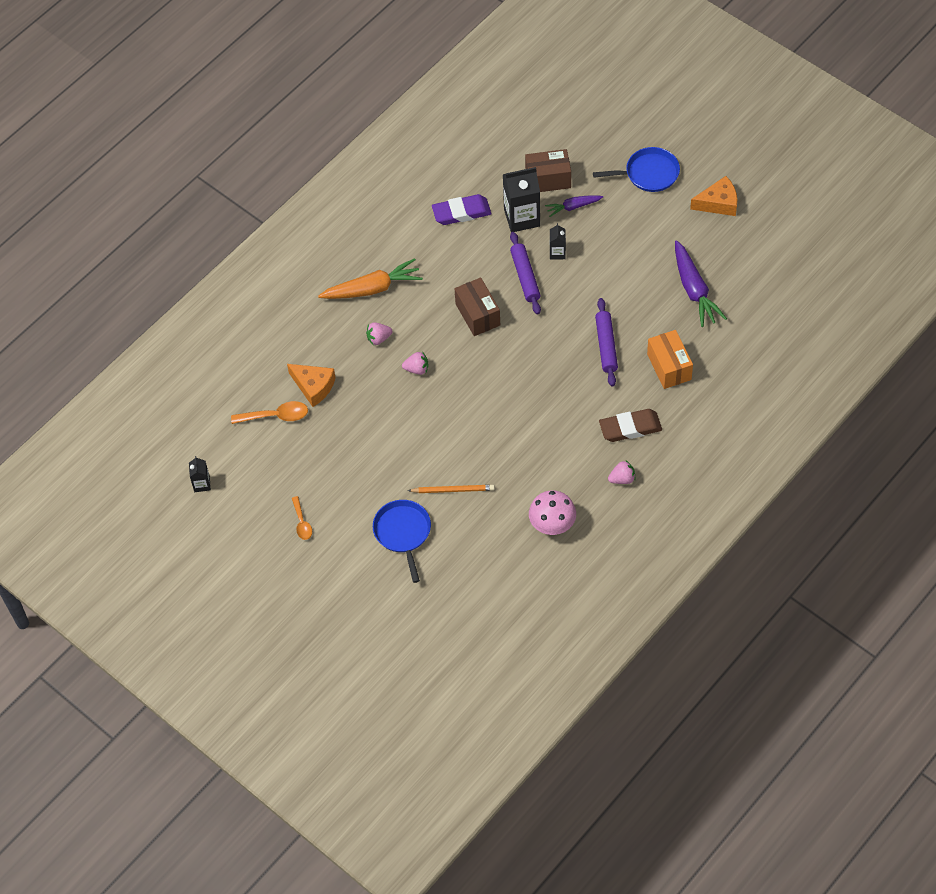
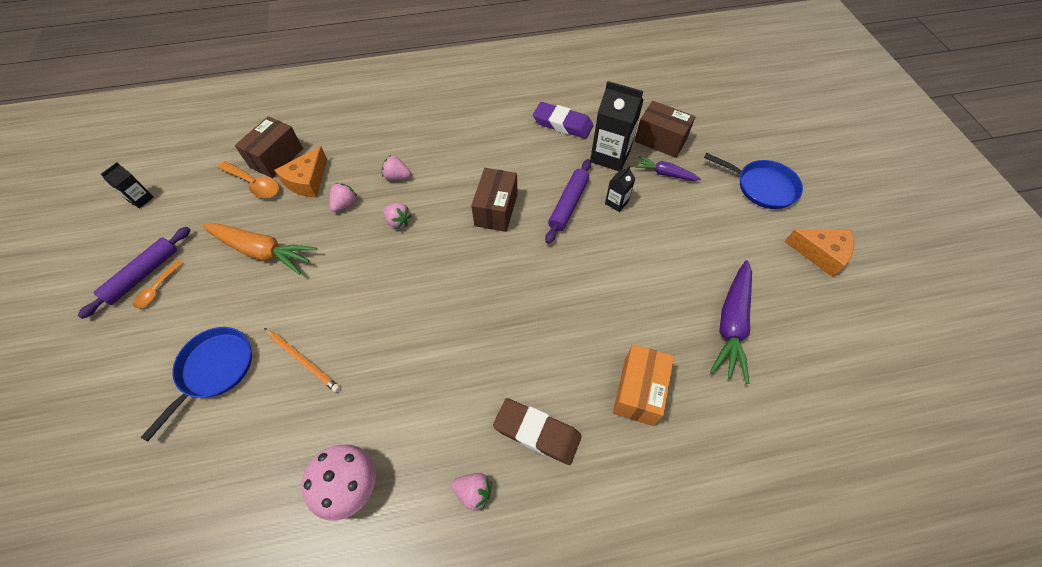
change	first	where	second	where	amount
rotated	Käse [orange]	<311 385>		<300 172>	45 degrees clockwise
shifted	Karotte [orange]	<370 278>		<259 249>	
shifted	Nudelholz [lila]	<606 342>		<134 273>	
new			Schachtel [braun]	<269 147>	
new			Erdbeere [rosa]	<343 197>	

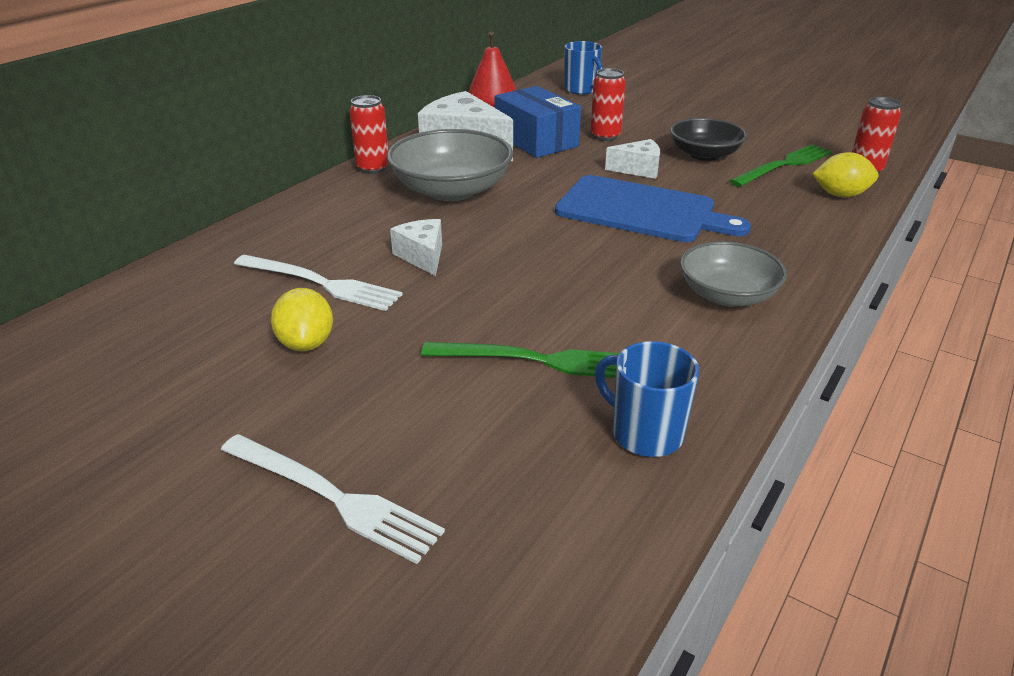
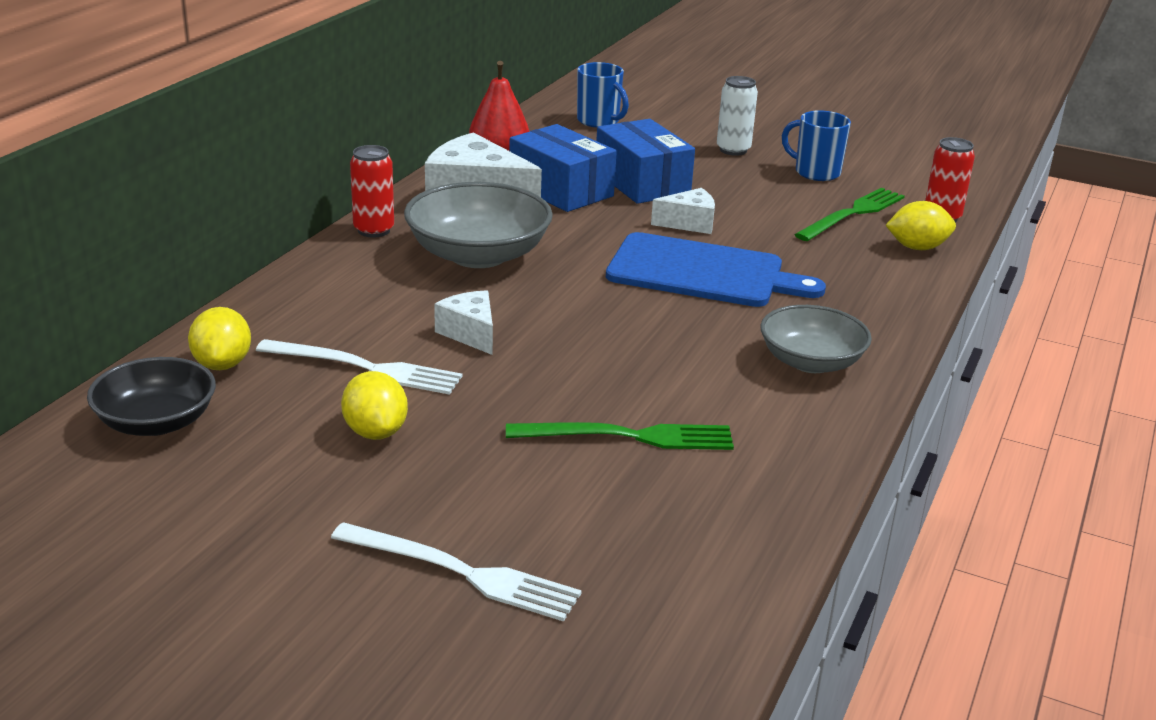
change	first	where	second	where	amount
swapped	Dose [rot]	<608 104>	Schachtel [blau]	<645 161>	
shifted	Tasse [blau]	<647 399>		<816 145>	
shifted	Schüssel [schwarz]	<708 139>		<151 396>	
new			Zitrone [gelb]	<219 338>	
new			Dose [weiß]	<737 116>	

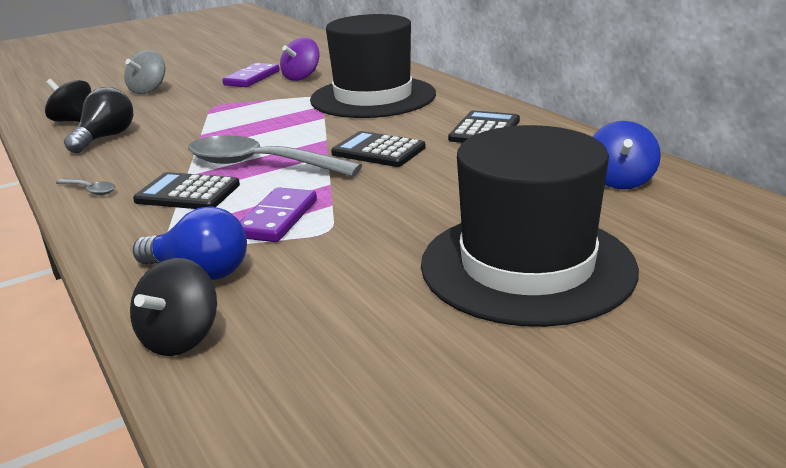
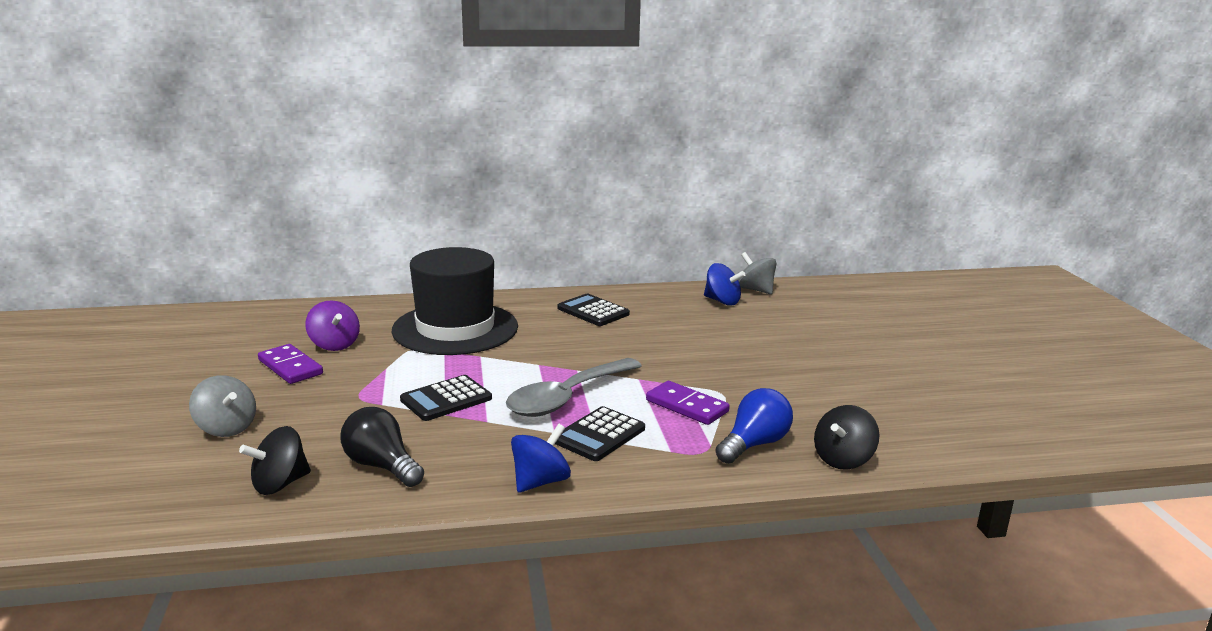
change	first	where	second	where	amount
swapped	Löffel [grau]	<85 186>	Kreisel [blau]	<541 458>	
rotated	Kreisel [schwarz]	<173 307>		<847 437>	90 degrees clockwise
shifted	Taschenrechner [schwarz]	<378 149>		<446 398>	
gone	Hut [schwarz]	<530 226>			
new			Kreisel [grau]	<757 273>	

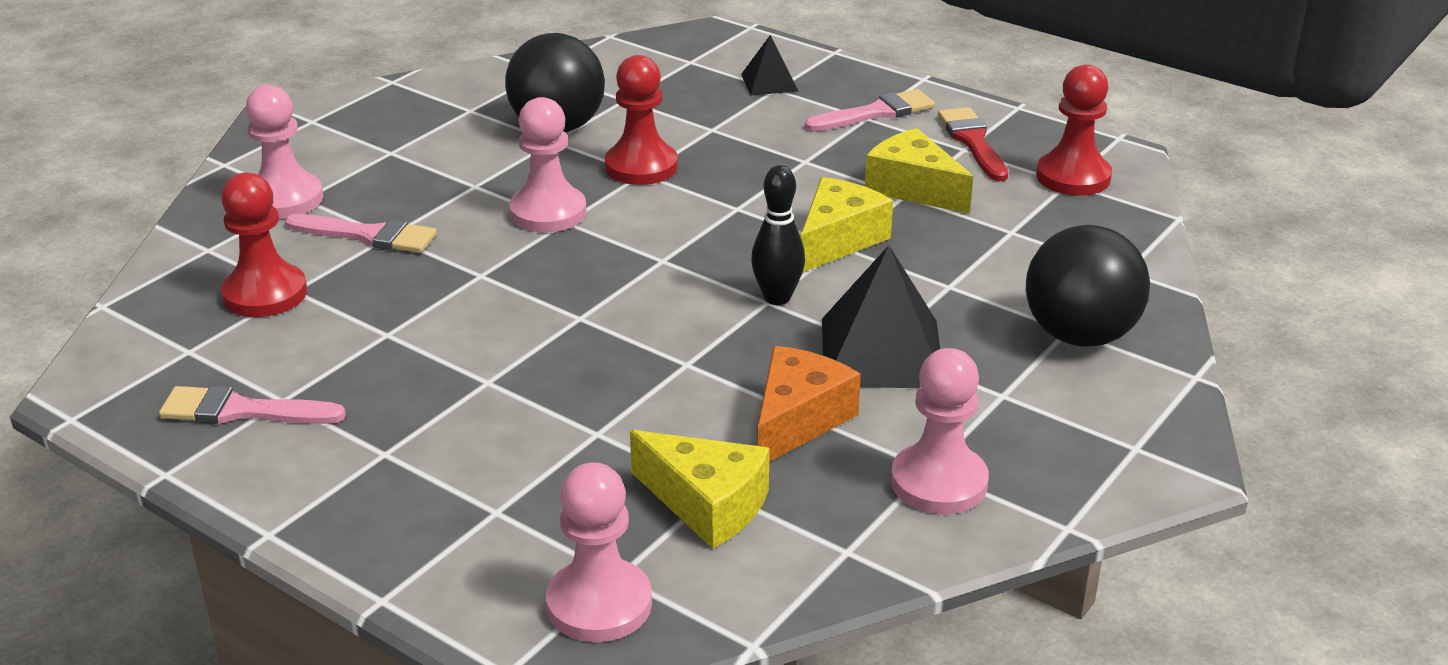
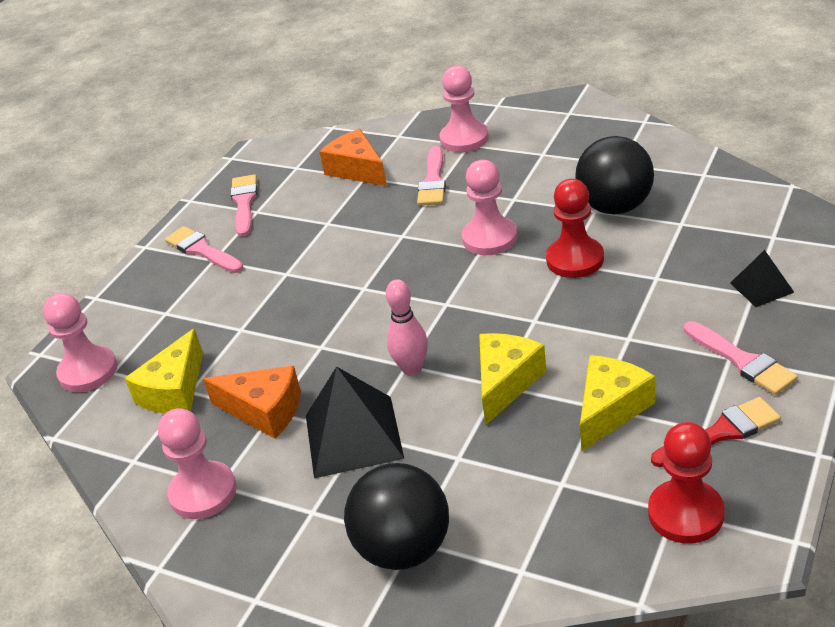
change	first	where	second	where	amount
swapped	Bauer [rot]	<264 244>	Käse [orange]	<353 157>	
repainted	Bowlingkegel [schwarz]	<778 235>	Bowlingkegel [rosa]	<407 327>	
rotated	Käse [gelb]	<847 224>		<512 379>	90 degrees counterclockwise
new			Pinsel [rosa]	<204 249>	

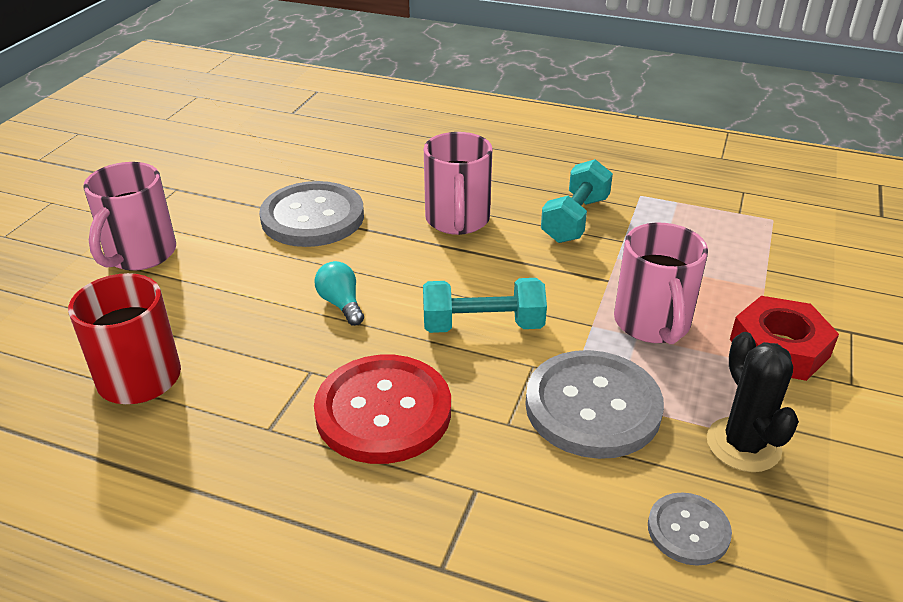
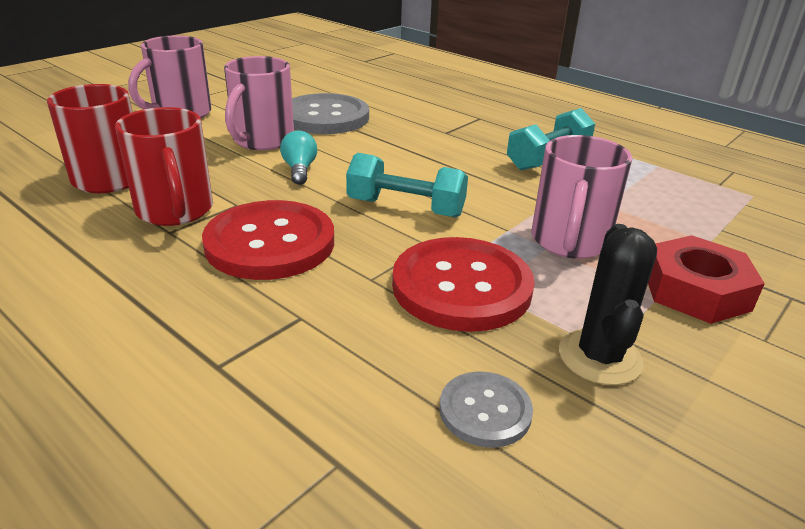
change	first	where	second	where	amount
shifted	Tasse [rosa]	<458 183>		<259 103>	
repainted	Knopf [grau]	<594 404>	Knopf [rot]	<463 284>	
new			Tasse [rot]	<164 166>	

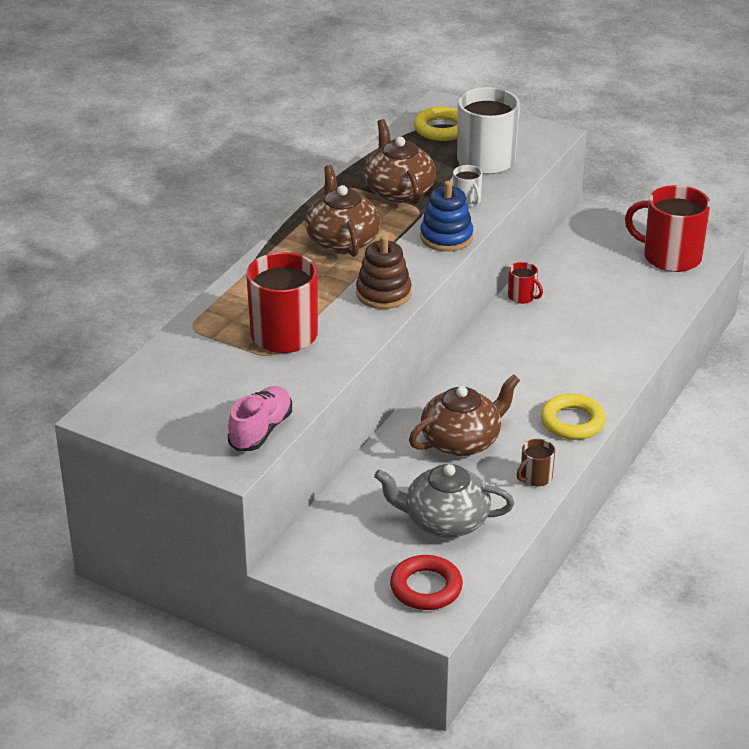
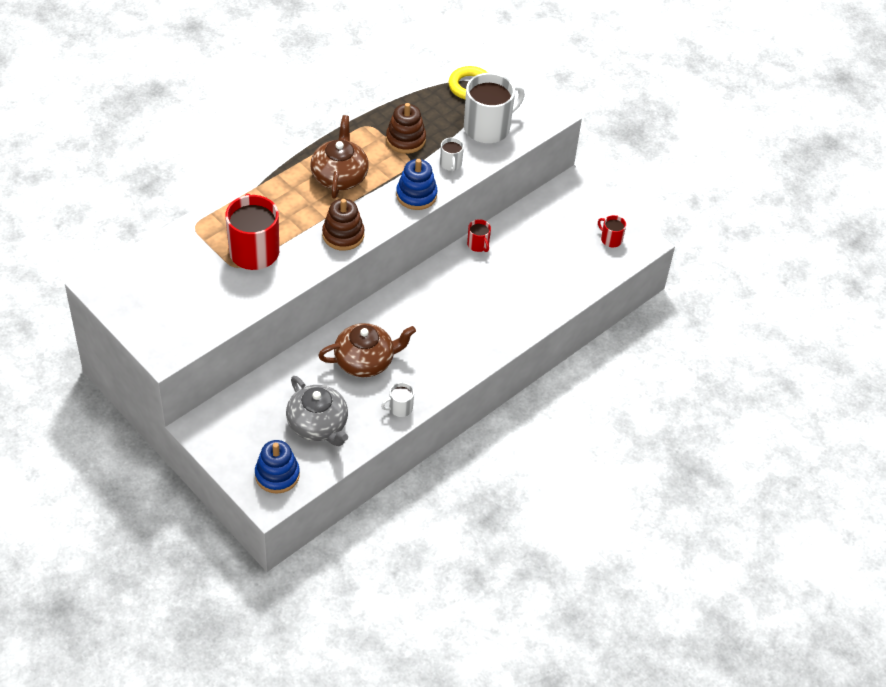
change	first	where	second	where	amount
gone	Schuh [rosa]	<260 418>			
swapped	Teekanne [braun]	<400 162>	Stapelspielzeug [braun]	<406 128>	
rotated	Teekanne [grau]	<444 500>		<317 411>	150 degrees counterclockwise
swapped	Ring [rot]	<426 582>	Stapelspielzeug [blau]	<277 467>	
repainted	Tasse [braun]	<536 462>	Tasse [weiß]	<397 399>	
gone	Ring [gelb]	<573 417>			
scaled	Tasse [rot]	<668 228>		<612 231>	x0.47

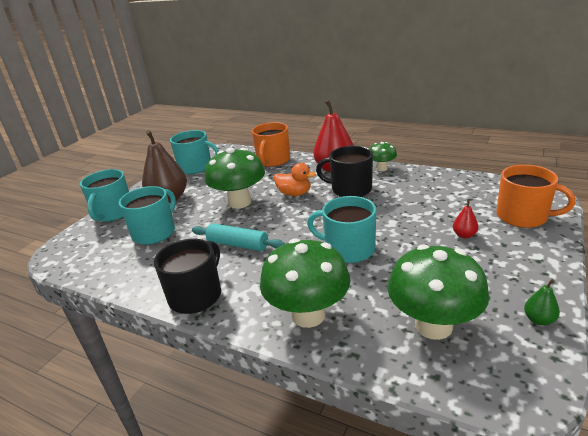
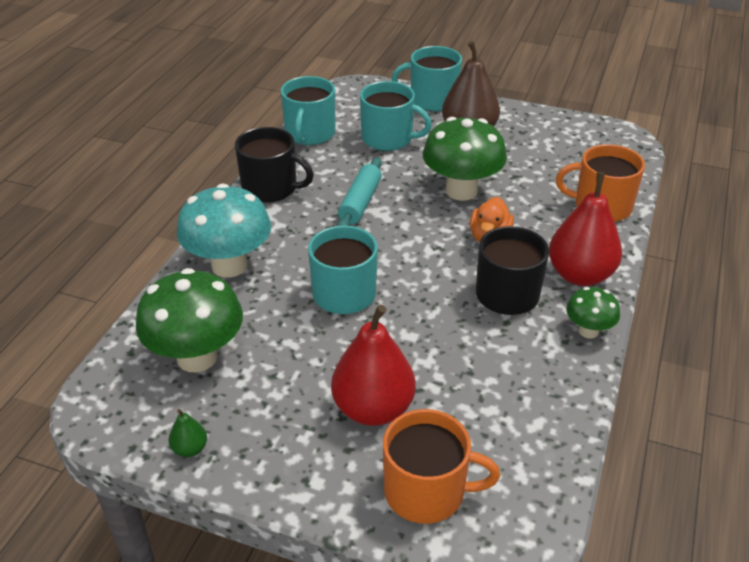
change	first	where	second	where	amount
shifted	Tasse [türkis]	<194 152>		<308 110>	
repainted	Pilz [grün]	<305 283>	Pilz [türkis]	<224 230>	
scaled	Birne [rot]	<465 218>		<373 365>	x2.30
rotated	Tasse [orange]	<535 196>		<441 466>	105 degrees counterclockwise

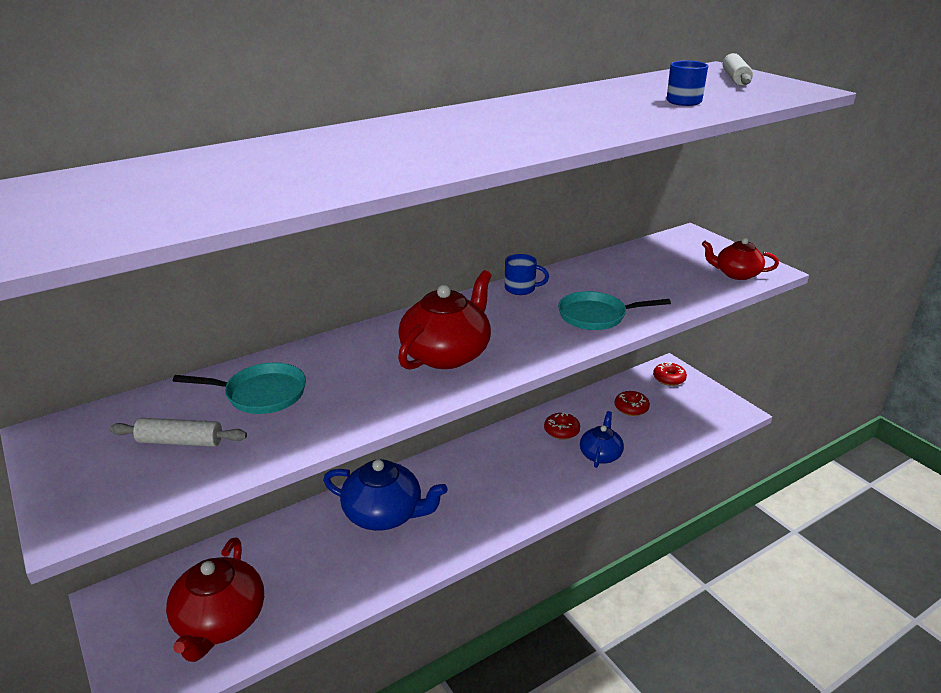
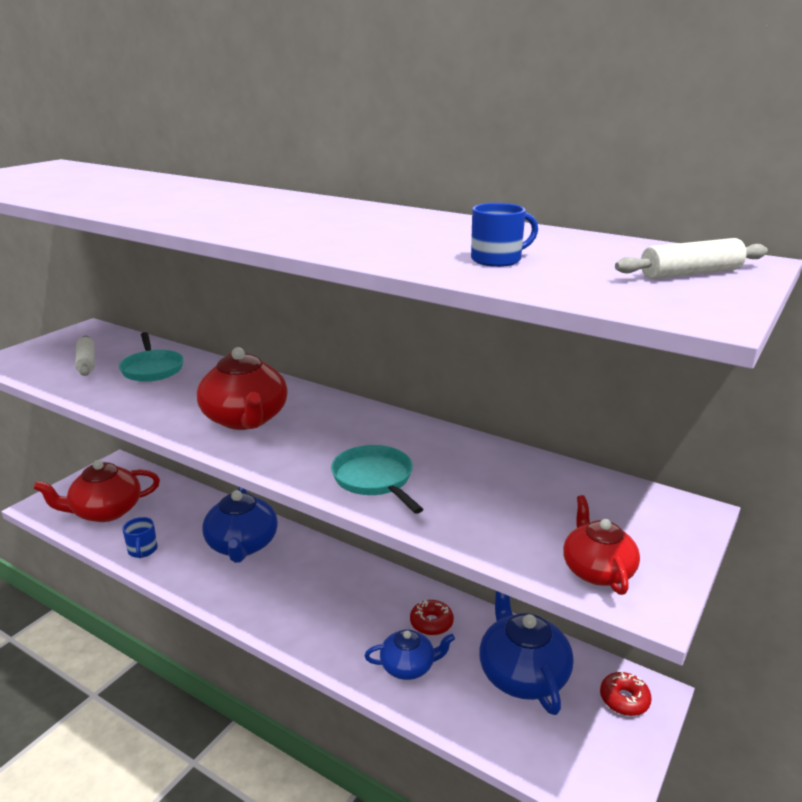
change	first	where	second	where	amount
rotated	Teekanne [rot]	<444 320>		<242 388>	60 degrees clockwise
shifted	Tasse [blau]	<527 274>		<140 537>	
swapped	Donut [rot]	<632 403>	Teekanne [blau]	<526 653>	

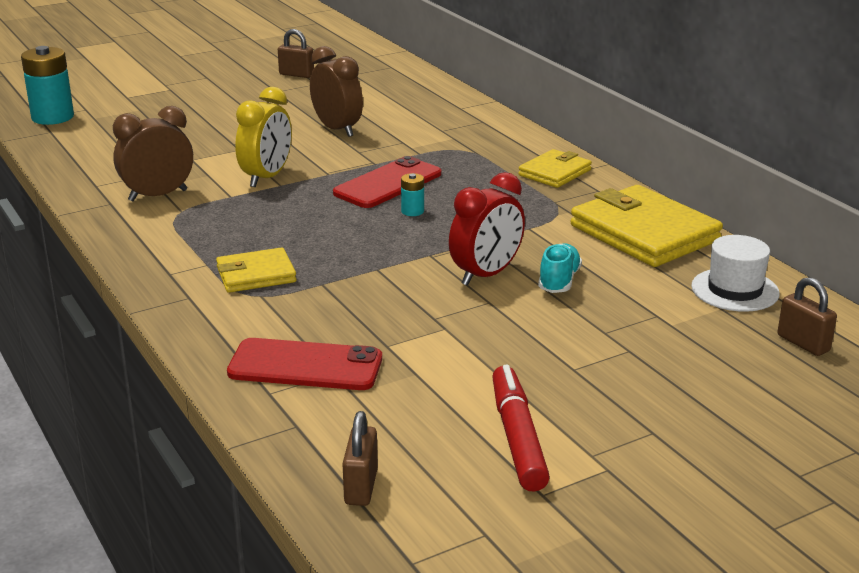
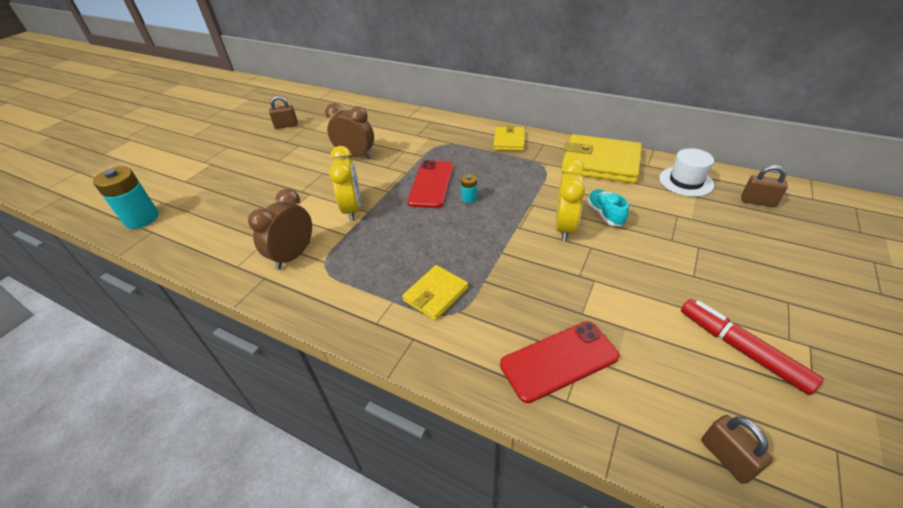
change	first	where	second	where	amount
repainted	Wecker [rot]	<487 229>	Wecker [gelb]	<570 200>	

